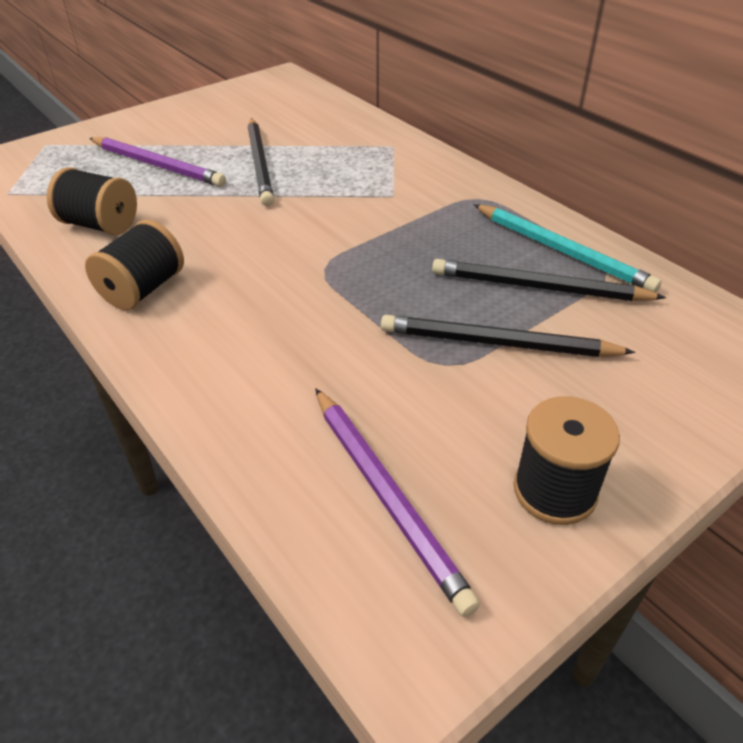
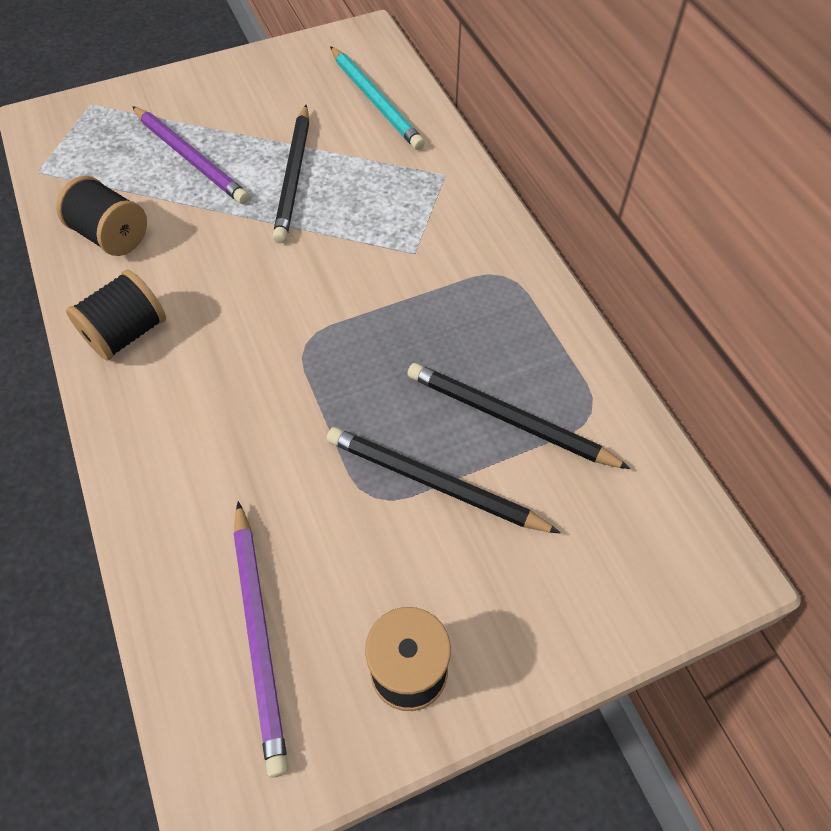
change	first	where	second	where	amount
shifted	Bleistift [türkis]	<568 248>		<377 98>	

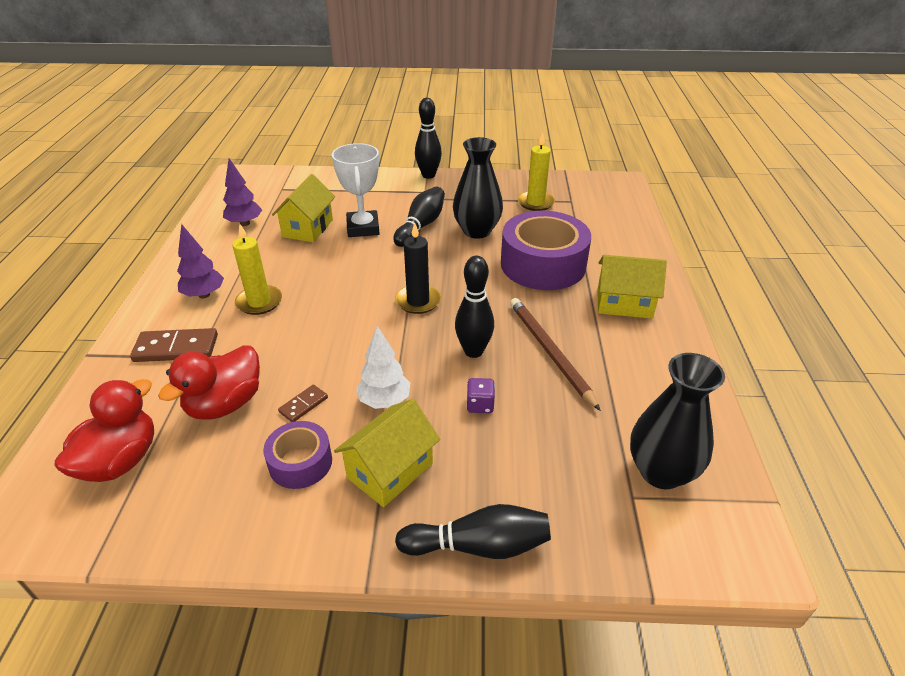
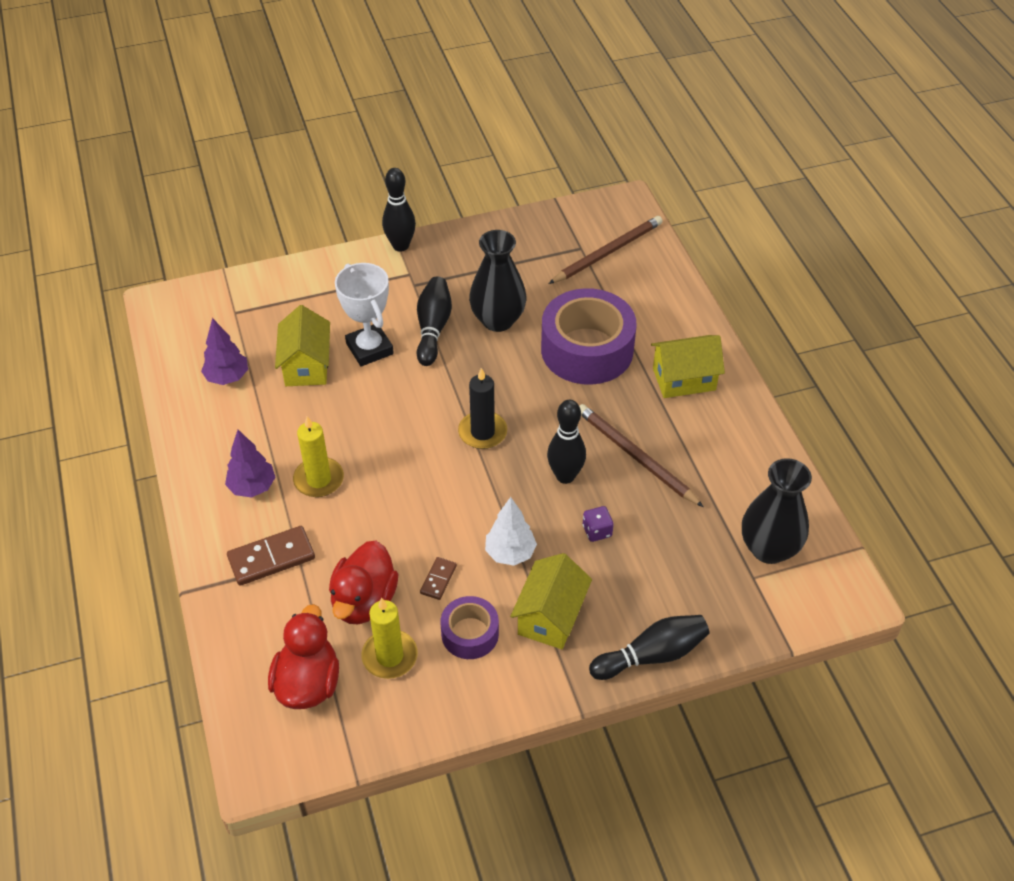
change	first	where	second	where	amount
shifted	Kerze [gelb]	<536 172>		<389 638>	
new			Bleistift [braun]	<606 250>	

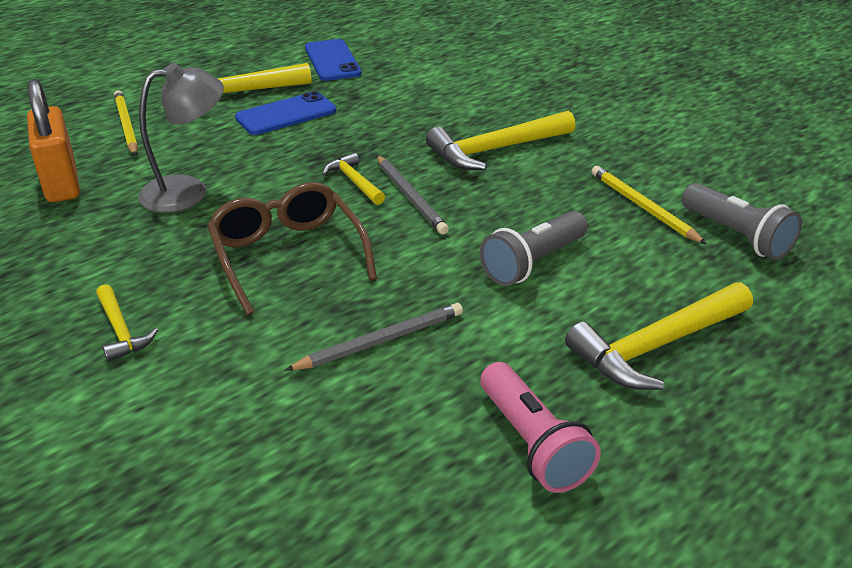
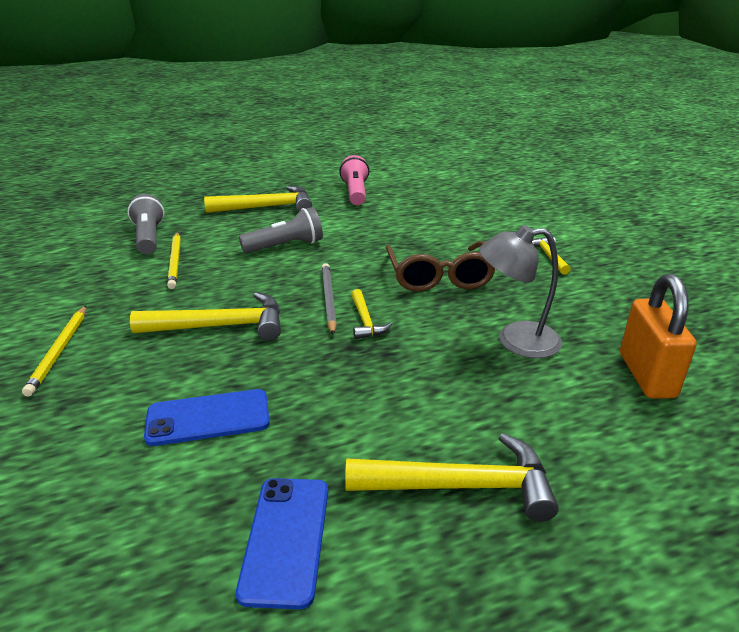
change	first	where	second	where	amount
shifted	Bleistift [gelb]	<126 123>		<54 351>	
shifted	Handy [blau]	<285 113>		<207 417>	
gone	Bleistift [grau]	<374 337>			

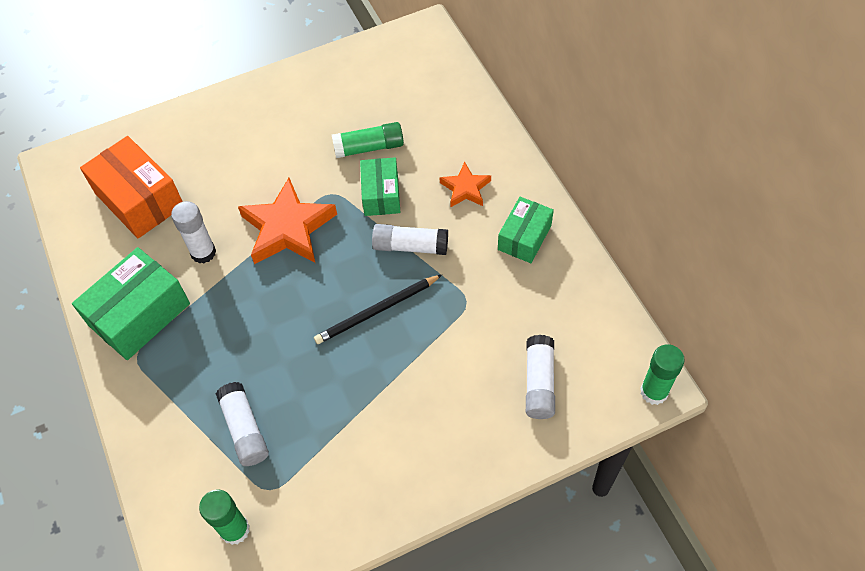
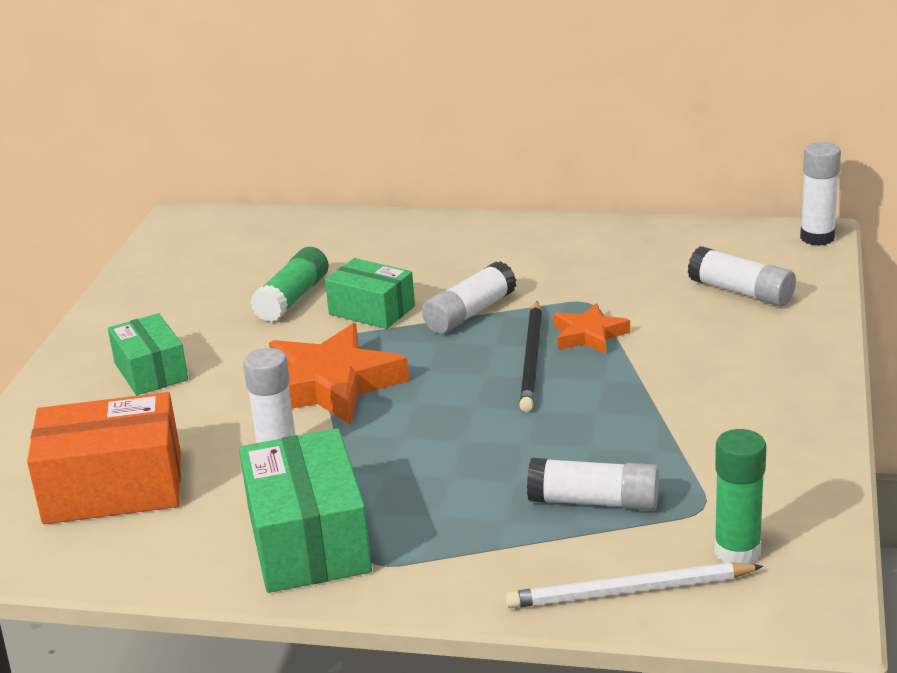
change	first	where	second	where	amount
shifted	Stern [orange]	<465 184>		<591 328>	
shifted	Schachtel [grün]	<526 230>		<148 354>	
repainted	Klebestift [grün]	<662 374>	Klebestift [weiß]	<820 194>	
new			Bleistift [weiß]	<634 585>	

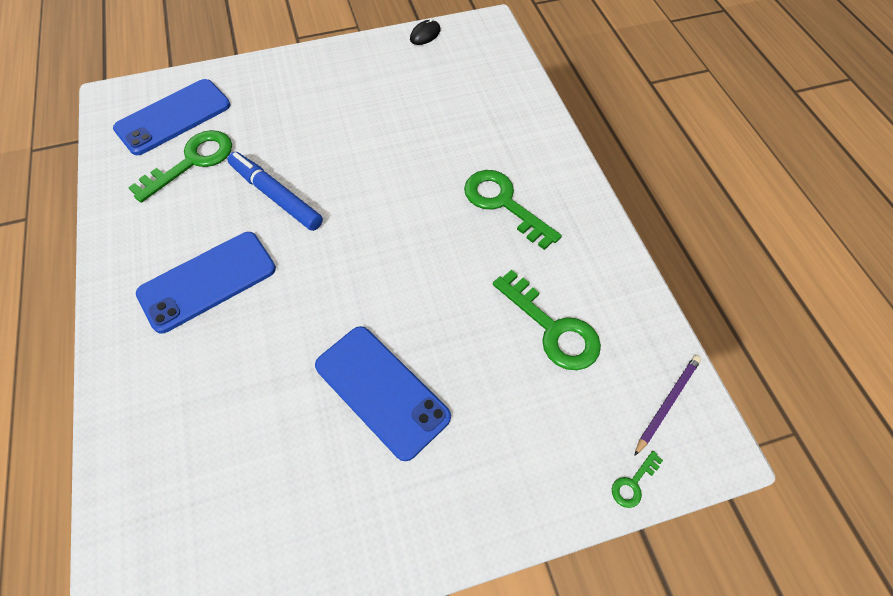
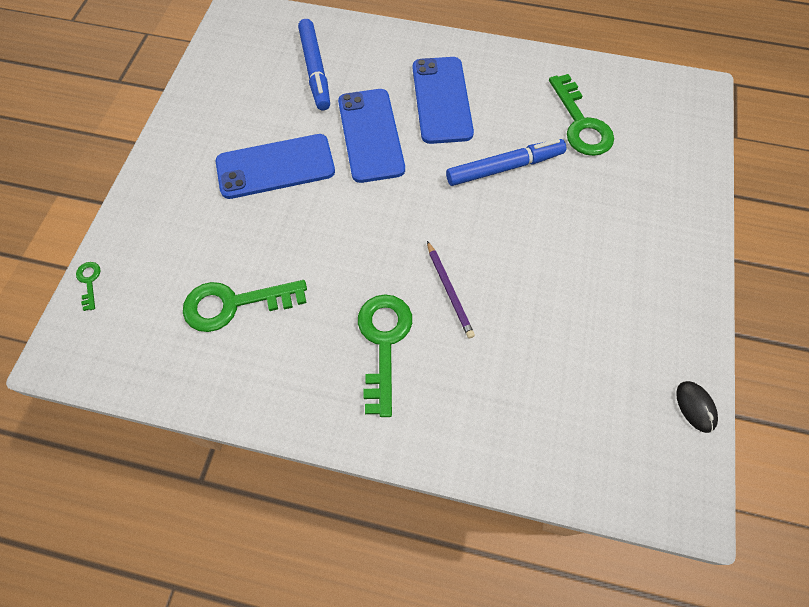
change	first	where	second	where	amount
shifted	Handy [blau]	<171 117>		<371 136>	
rotated	Schlüssel [grün]	<513 210>		<385 355>	75 degrees counterclockwise
shifted	Bleistift [lila]	<667 405>		<451 289>	
new			Filzstift [blau]	<314 65>	

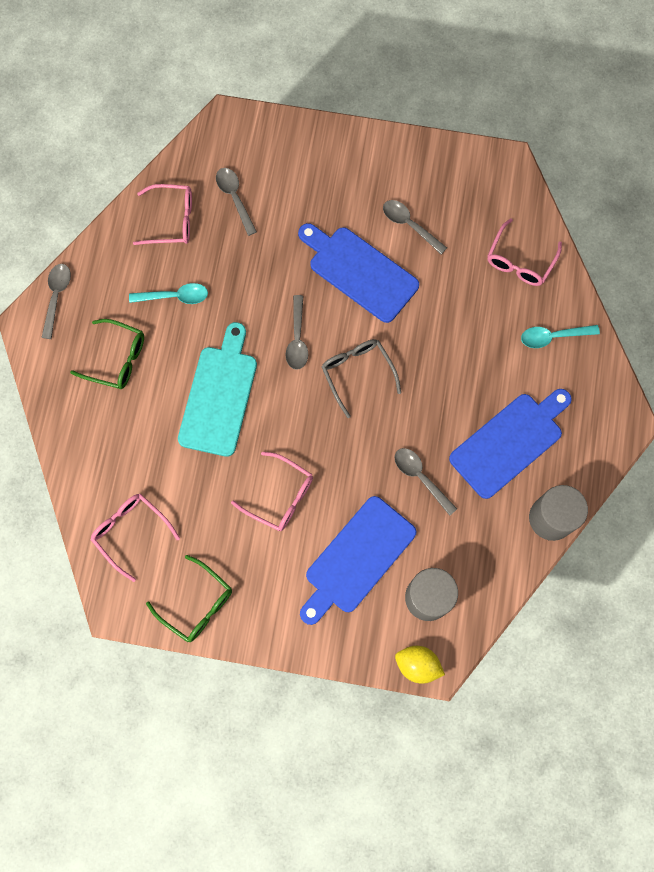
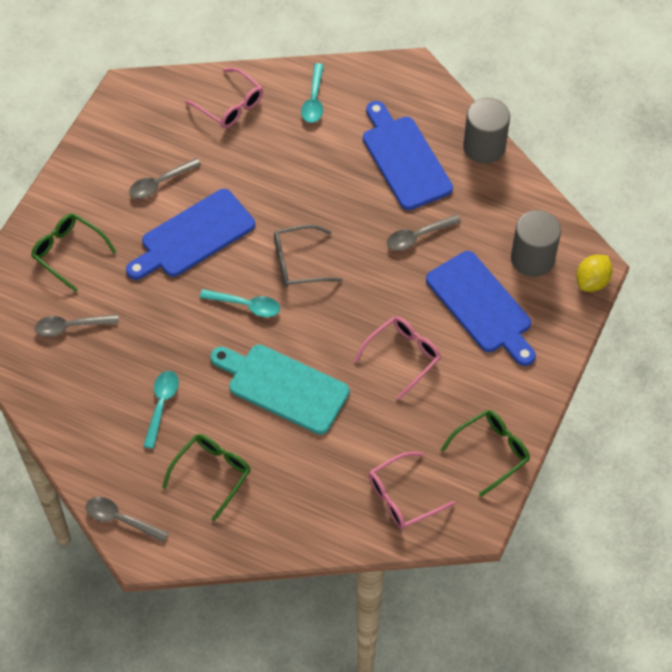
change	first	where	second	where	amount
gone	Brille [rosa]	<162 214>			
repainted	Löffel [grau]	<296 332>	Löffel [türkis]	<240 303>	
new			Brille [grün]	<74 252>	

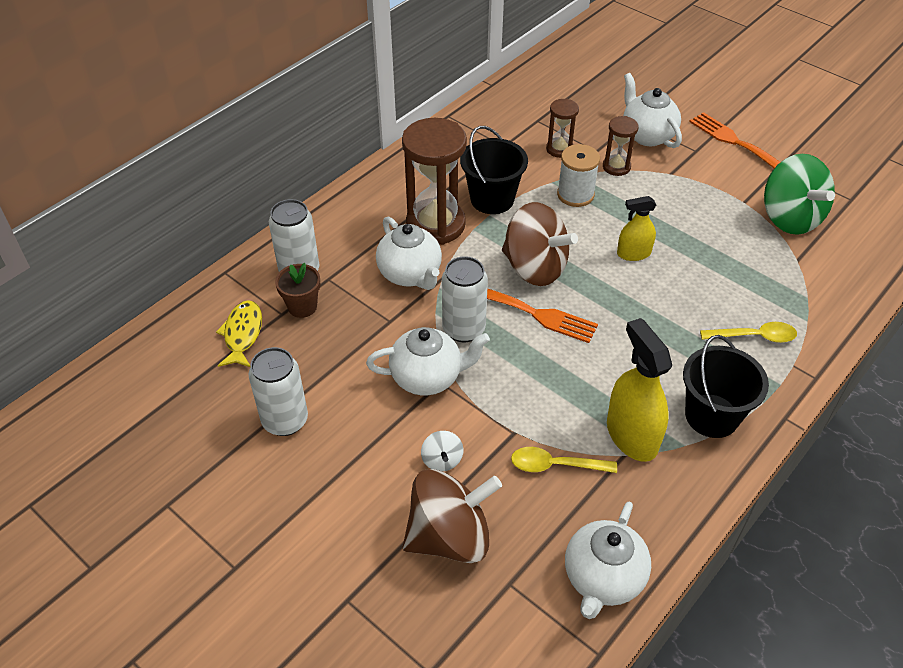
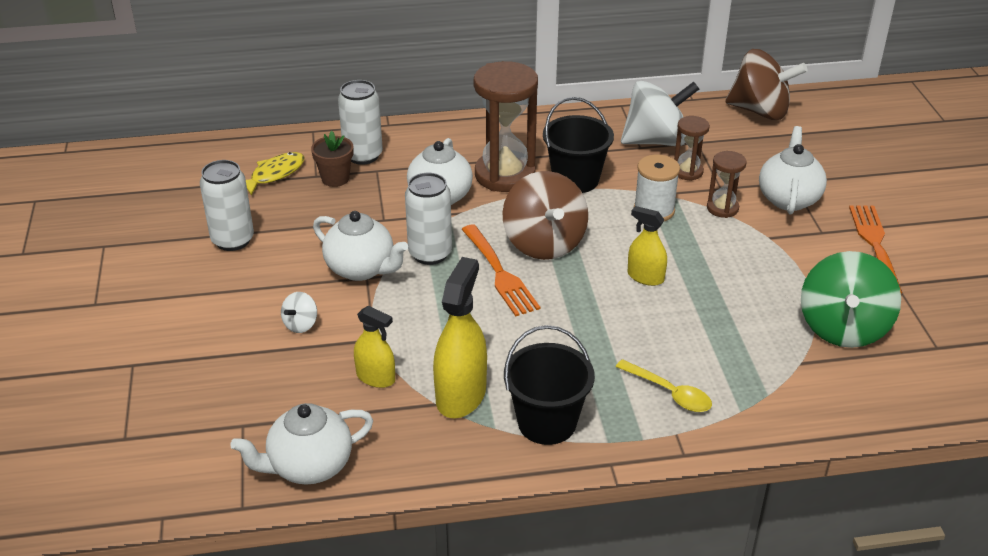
change	first	where	second	where	amount
shifted	Kreisel [braun]	<452 516>		<766 84>	
swapped	Löffel [gelb]	<564 460>	Sprühflasche [gelb]	<374 346>	
new			Kreisel [weiß]	<660 113>	

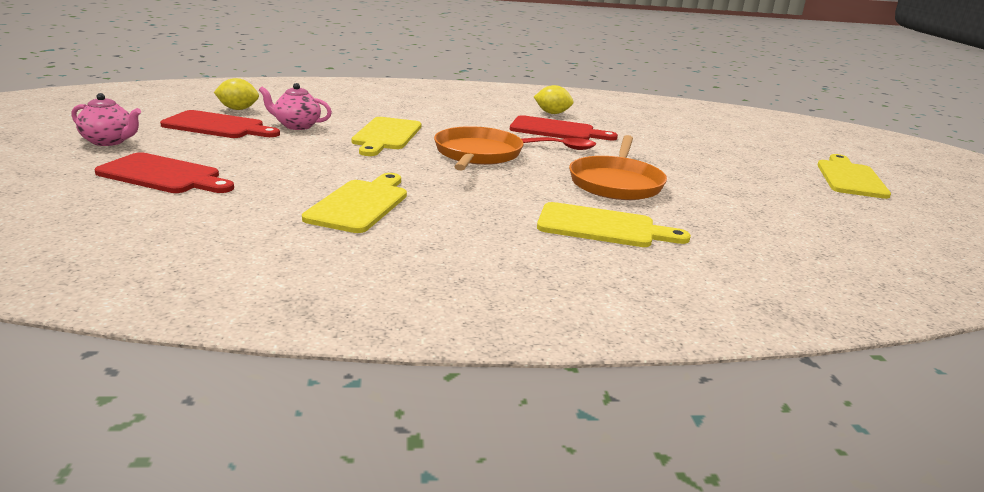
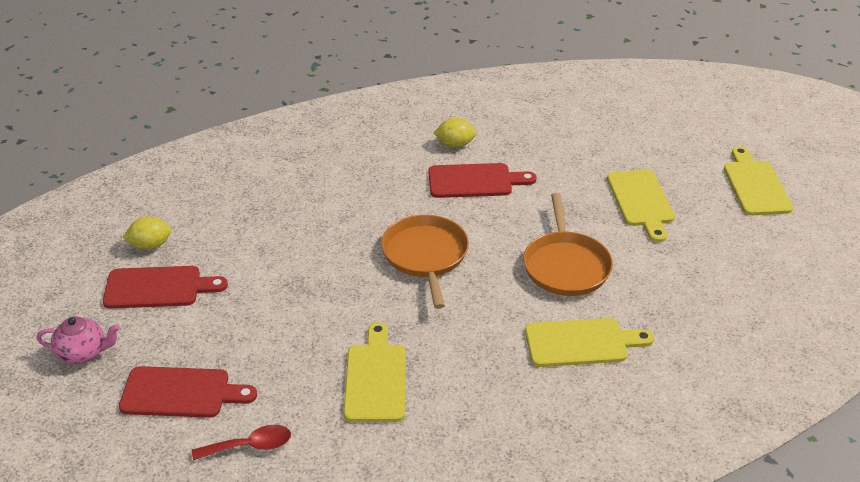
change	first	where	second	where	amount
gone	Teekanne [rosa]	<295 106>			
shifted	Schneidebrett [gelb]	<386 136>		<641 205>	
shifted	Löffel [rot]	<559 143>		<241 442>	

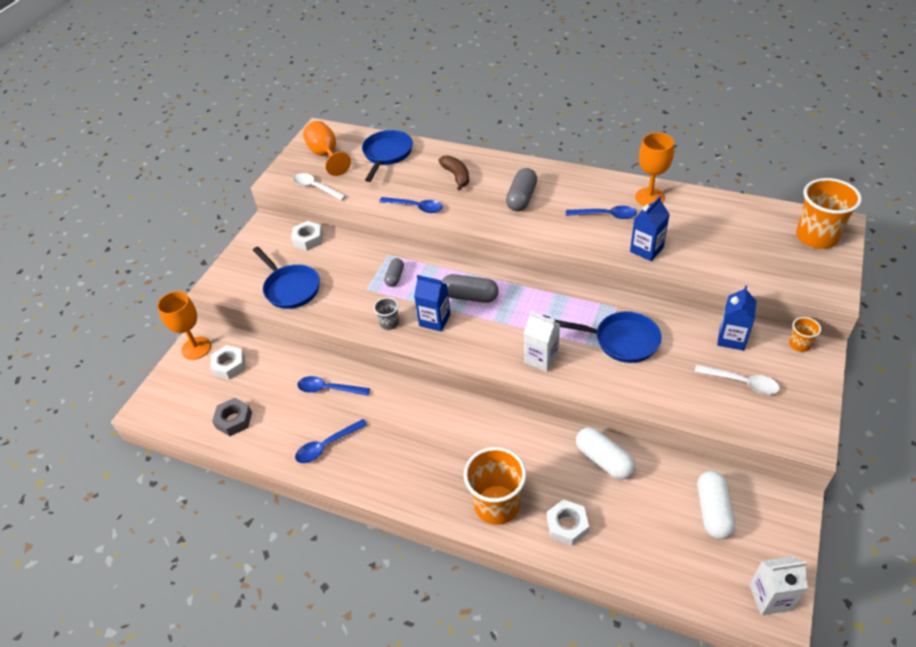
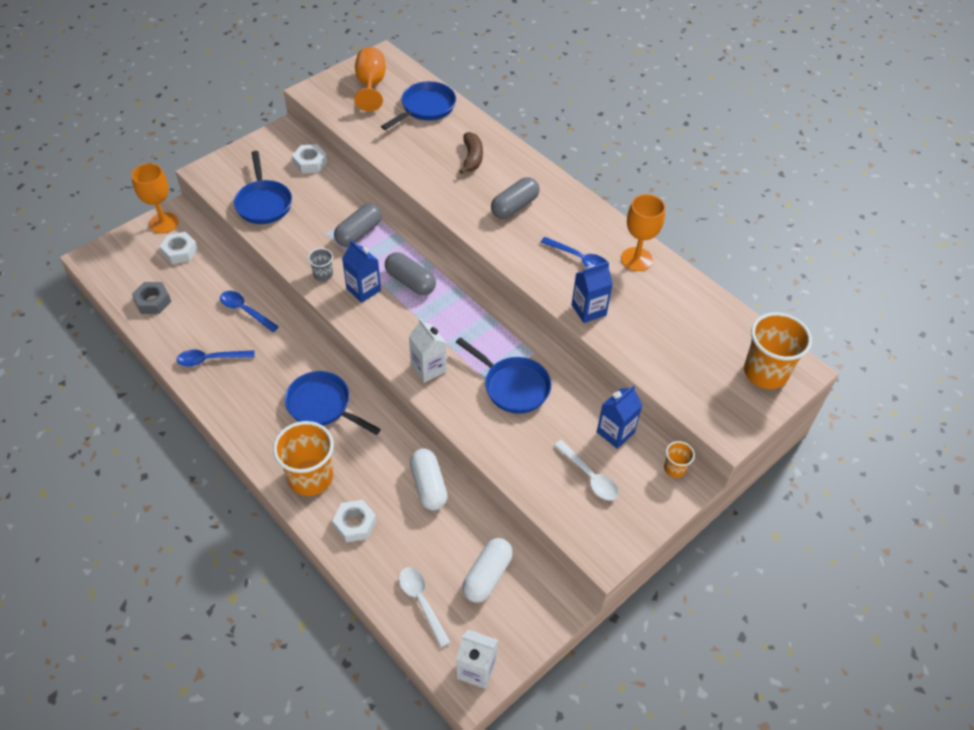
change	first	where	second	where	amount
shifted	Löffel [weiß]	<319 186>		<424 607>	
gone	Löffel [blau]	<411 205>			
scaled	Kapsel [grau]	<394 272>		<358 225>	x1.63
new			Pfanne [blau]	<333 403>	

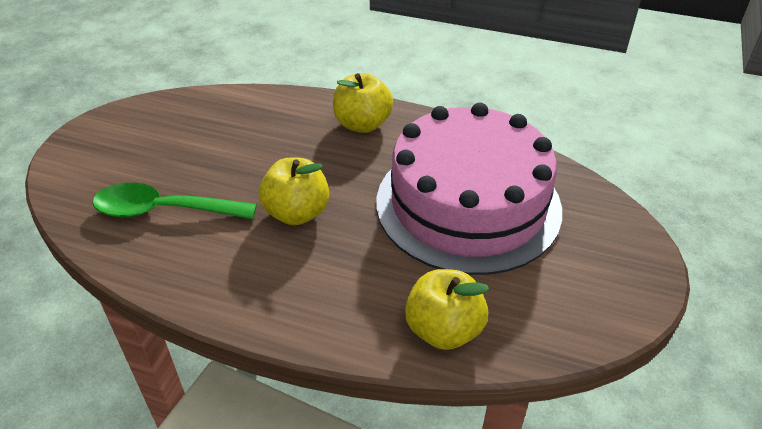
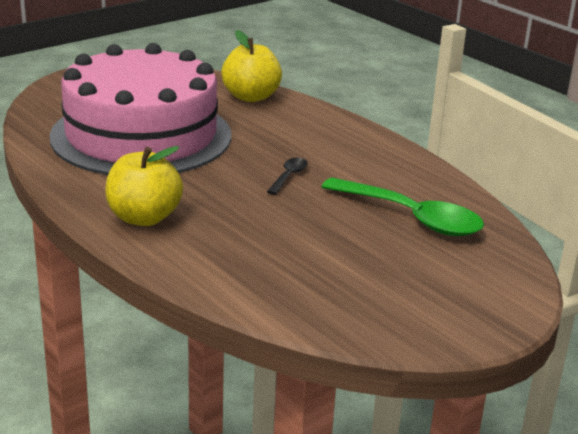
change	first	where	second	where	amount
swapped	Apfel [gelb]	<294 191>	Löffel [schwarz]	<287 176>	

